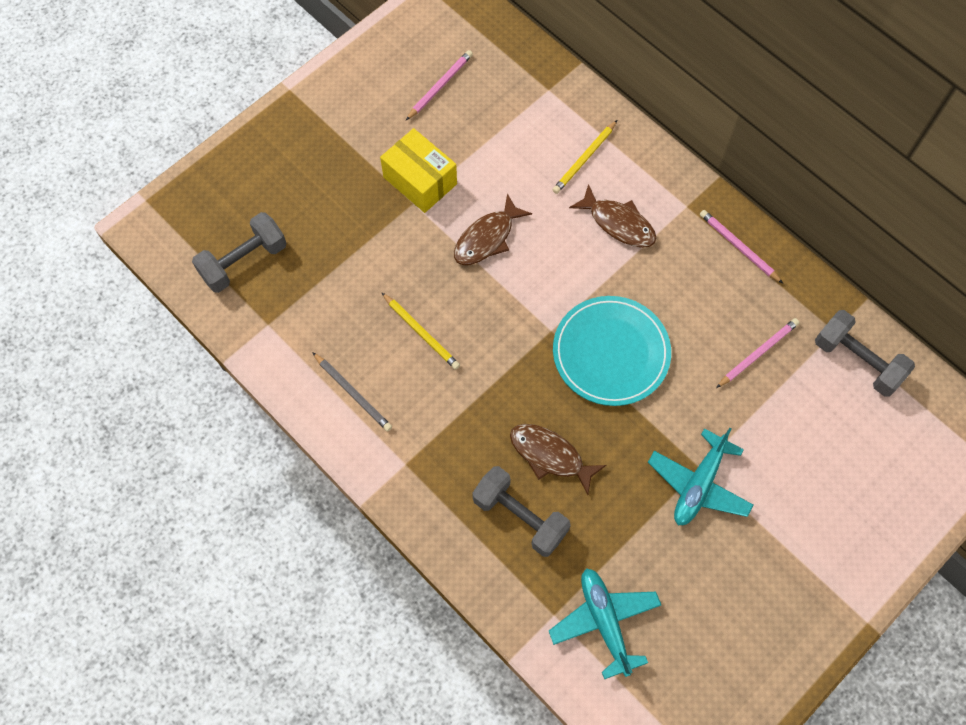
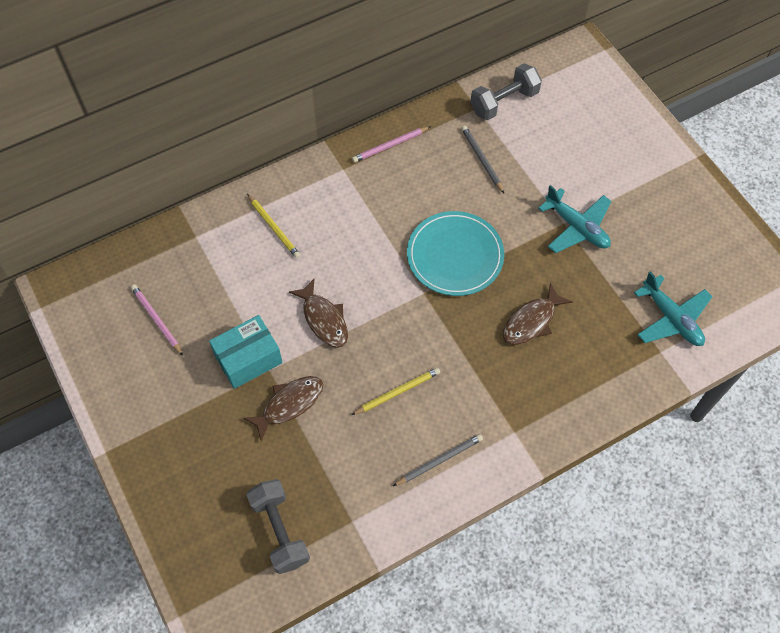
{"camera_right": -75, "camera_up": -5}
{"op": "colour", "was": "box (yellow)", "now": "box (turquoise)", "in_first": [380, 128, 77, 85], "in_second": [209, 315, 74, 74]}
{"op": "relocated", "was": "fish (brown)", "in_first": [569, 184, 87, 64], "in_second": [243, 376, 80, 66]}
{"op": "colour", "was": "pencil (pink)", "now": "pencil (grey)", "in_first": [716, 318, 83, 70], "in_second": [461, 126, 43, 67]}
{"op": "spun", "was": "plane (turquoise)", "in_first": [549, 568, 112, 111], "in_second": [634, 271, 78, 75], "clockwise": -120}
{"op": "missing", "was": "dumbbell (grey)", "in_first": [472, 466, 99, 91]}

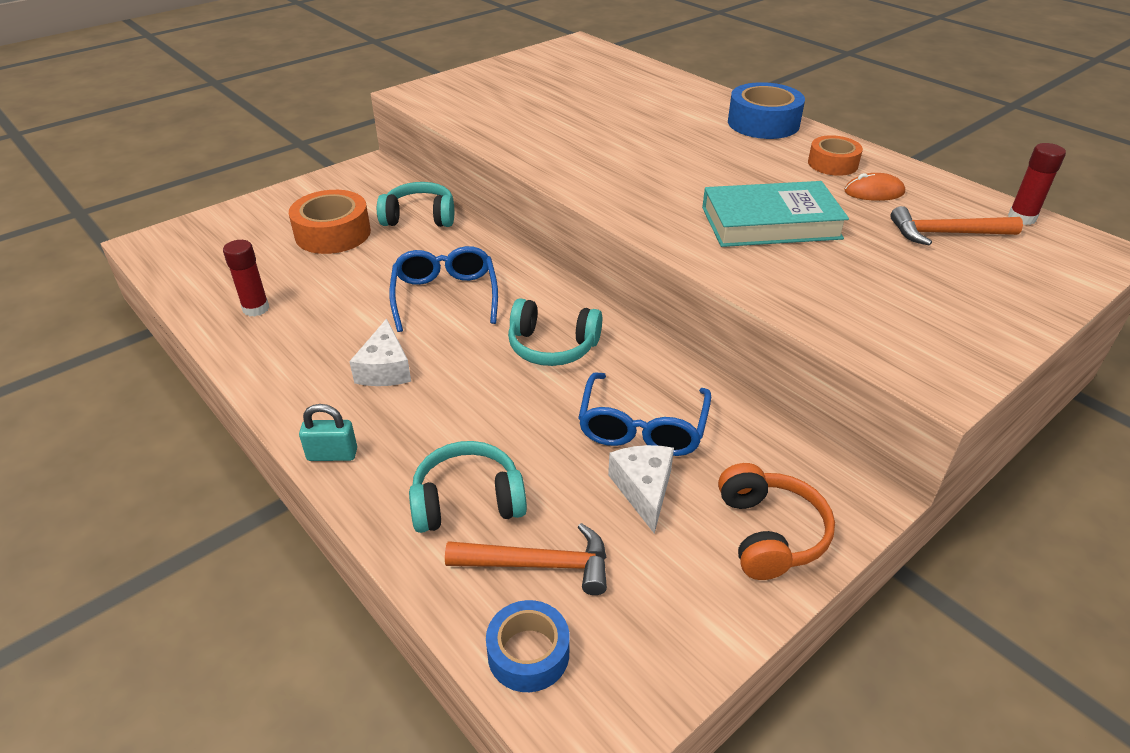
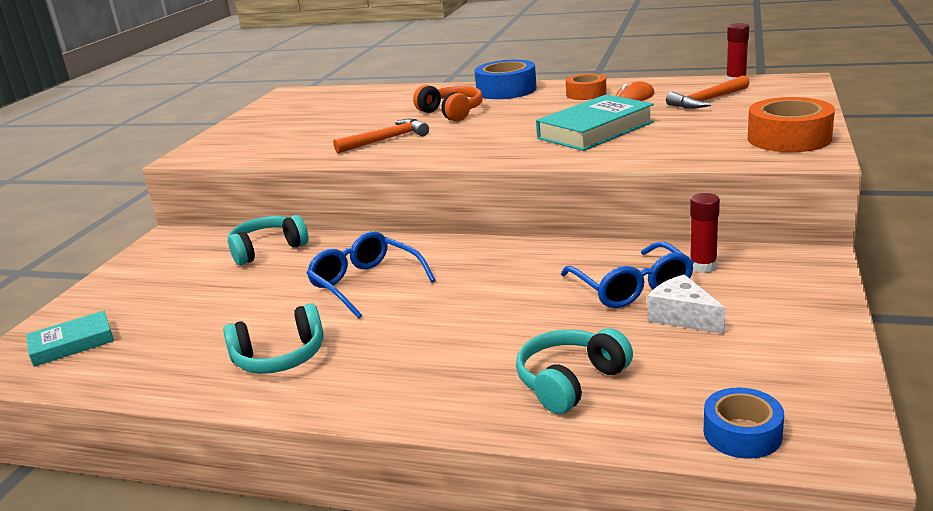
{"camera_right": -30, "camera_up": -15}
{"op": "appeared", "now": "book (turquoise)", "in_second": [26, 311, 88, 56]}
{"op": "relocated", "was": "headphones (turquoise)", "in_first": [508, 298, 94, 68], "in_second": [223, 303, 101, 71]}
{"op": "relocated", "was": "hammer (orange)", "in_first": [445, 523, 162, 72], "in_second": [333, 119, 96, 34]}
{"op": "relocated", "was": "headphones (orange)", "in_first": [718, 463, 117, 117], "in_second": [413, 85, 70, 37]}
{"op": "relocated", "was": "glue stick (red)", "in_first": [223, 240, 46, 77], "in_second": [690, 193, 30, 80]}
{"op": "relocated", "was": "tape (orange)", "in_first": [289, 190, 82, 64], "in_second": [748, 97, 87, 55]}
{"op": "missing", "was": "padlock (turquoise)", "in_first": [299, 404, 58, 57]}
{"op": "missing", "was": "cheese (white)", "in_first": [349, 319, 62, 67]}

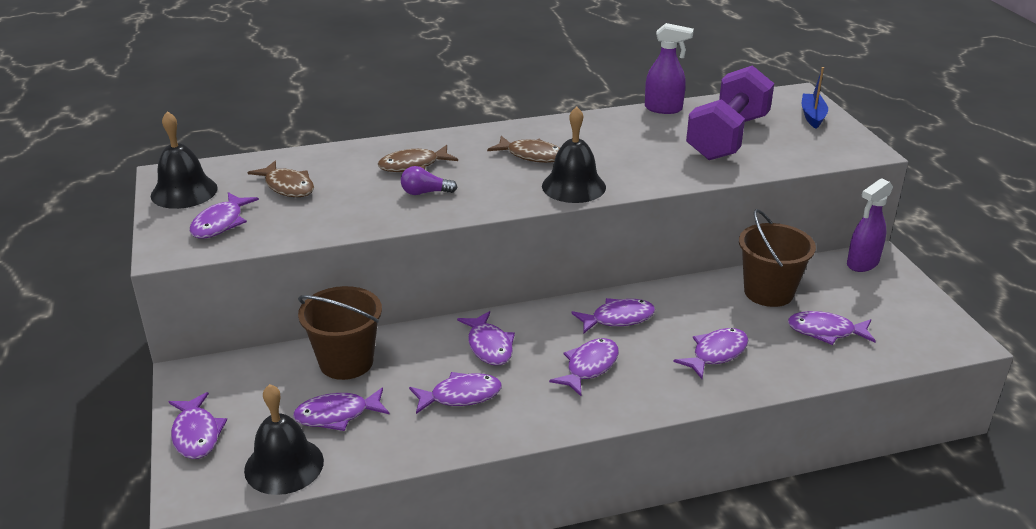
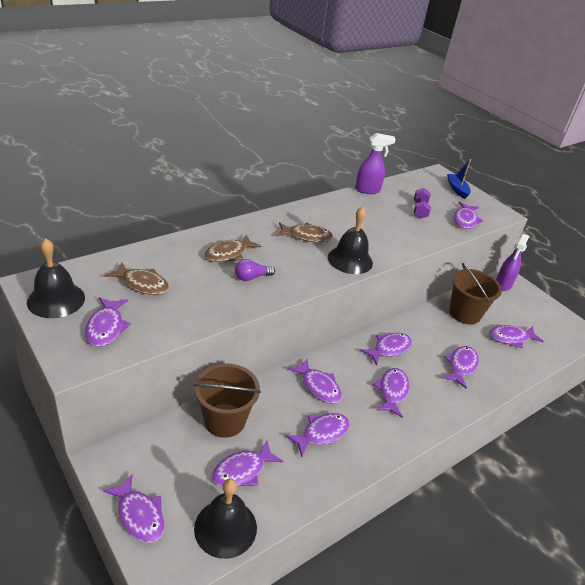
{"camera_right": -25, "camera_up": 5}
{"op": "size", "was": "dumbbell (purple)", "in_first": [686, 65, 88, 95], "in_second": [414, 188, 17, 31], "ratio": 0.44}
{"op": "appeared", "now": "fish (purple)", "in_second": [454, 202, 29, 27]}

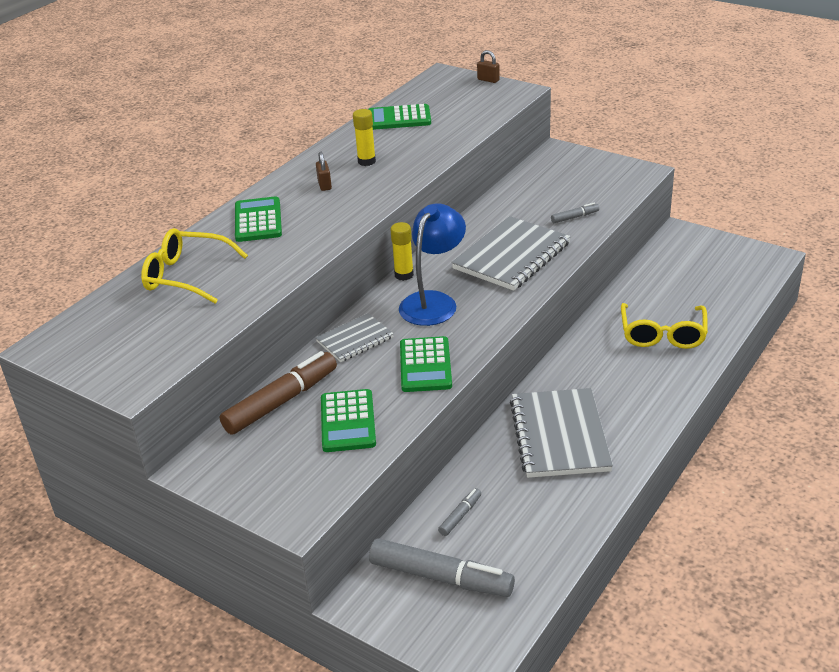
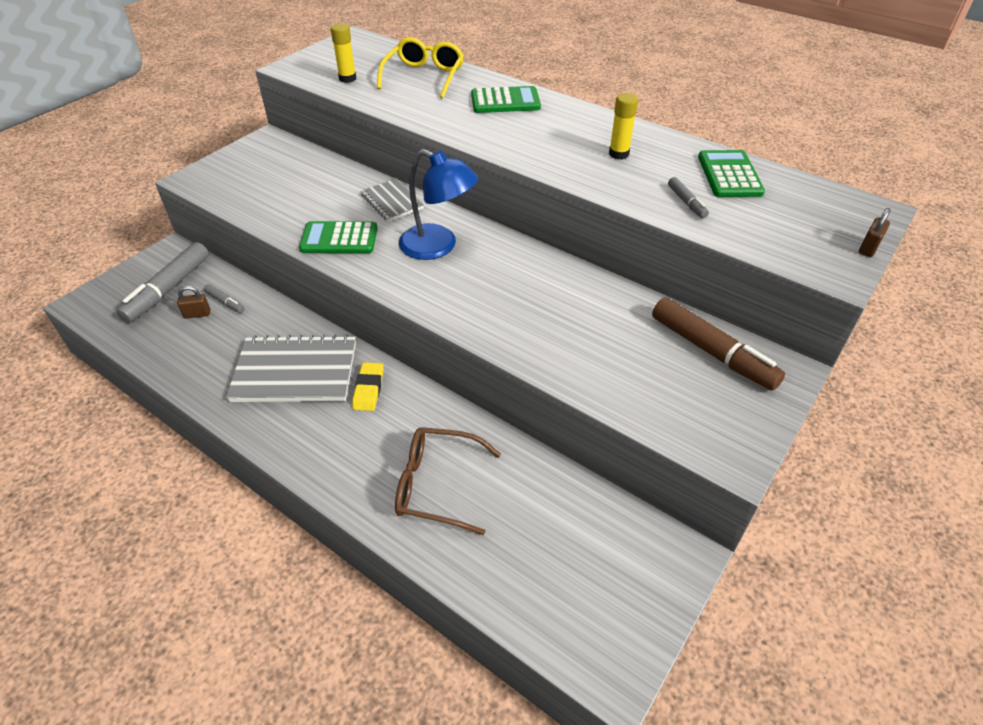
{"camera_right": 90, "camera_up": 10}
{"op": "relocated", "was": "padlock (brown)", "in_first": [316, 152, 16, 39], "in_second": [177, 286, 33, 33]}
{"op": "relocated", "was": "glue stick (yellow)", "in_first": [390, 222, 24, 59], "in_second": [330, 23, 26, 60]}
{"op": "appeared", "now": "eraser (yellow)", "in_second": [352, 362, 31, 49]}
{"op": "colour", "was": "glasses (yellow)", "now": "glasses (brown)", "in_first": [621, 303, 87, 46], "in_second": [395, 427, 106, 108]}
{"op": "relocated", "was": "marker (brown)", "in_first": [219, 351, 118, 84], "in_second": [652, 297, 133, 94]}
{"op": "relocated", "was": "marker (grey)", "in_first": [551, 202, 48, 21], "in_second": [668, 177, 41, 41]}
{"op": "missing", "was": "calculator (green)", "in_first": [321, 389, 55, 63]}
{"op": "missing", "was": "notebook (grey)", "in_first": [451, 216, 120, 75]}

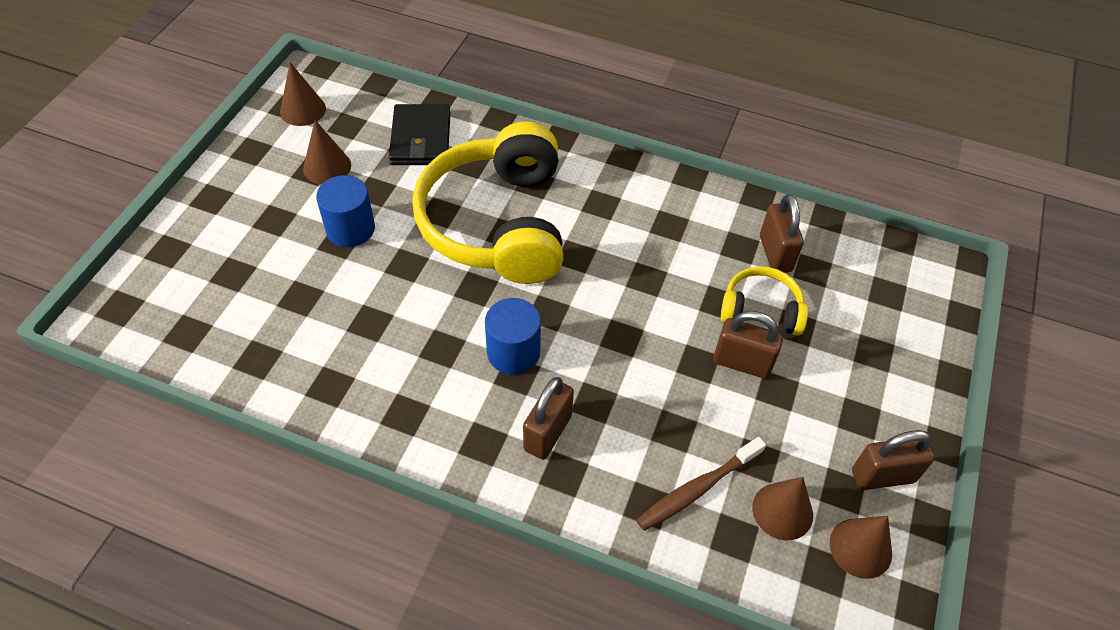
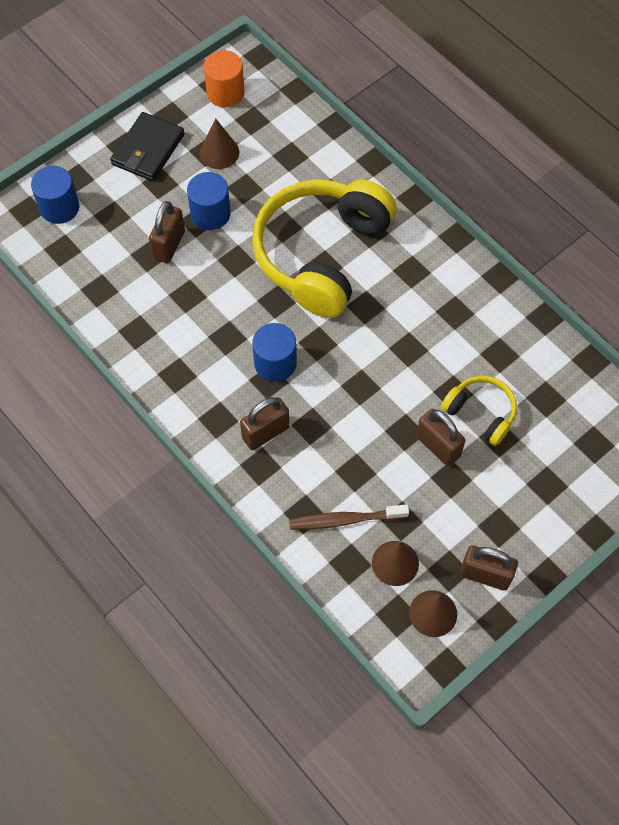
{"camera_right": 30, "camera_up": 10}
{"op": "appeared", "now": "cylinder (blue)", "in_second": [31, 166, 48, 58]}
{"op": "relocated", "was": "wallet (black)", "in_first": [389, 104, 62, 61], "in_second": [110, 112, 75, 69]}
{"op": "relocated", "was": "padlock (brown)", "in_first": [760, 194, 44, 79], "in_second": [149, 201, 36, 62]}
{"op": "exchanged", "was": "cone (brown)", "now": "cylinder (orange)", "in_first": [280, 62, 46, 64], "in_second": [204, 50, 41, 57]}

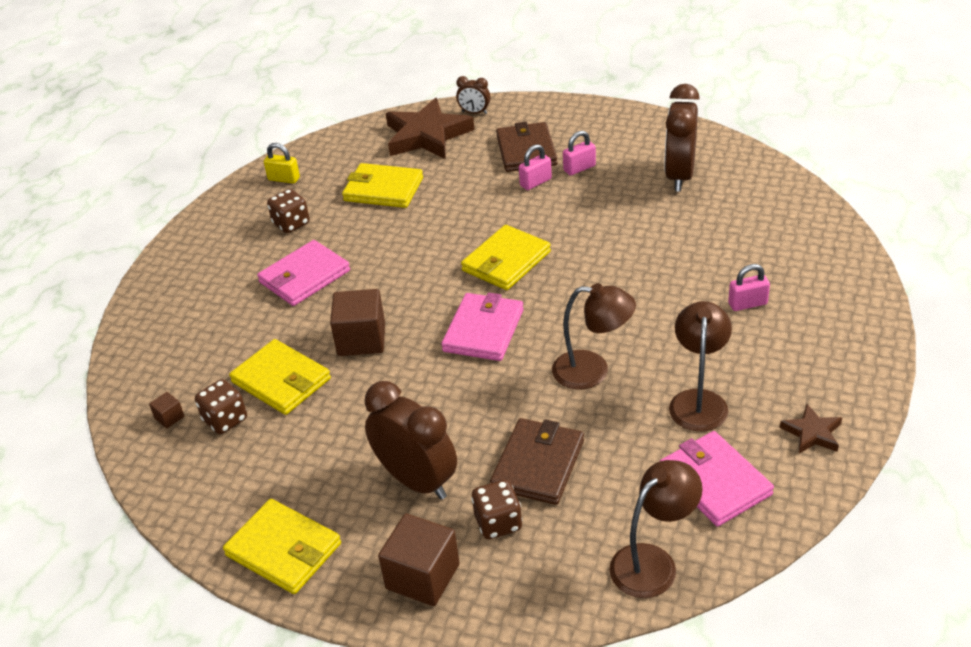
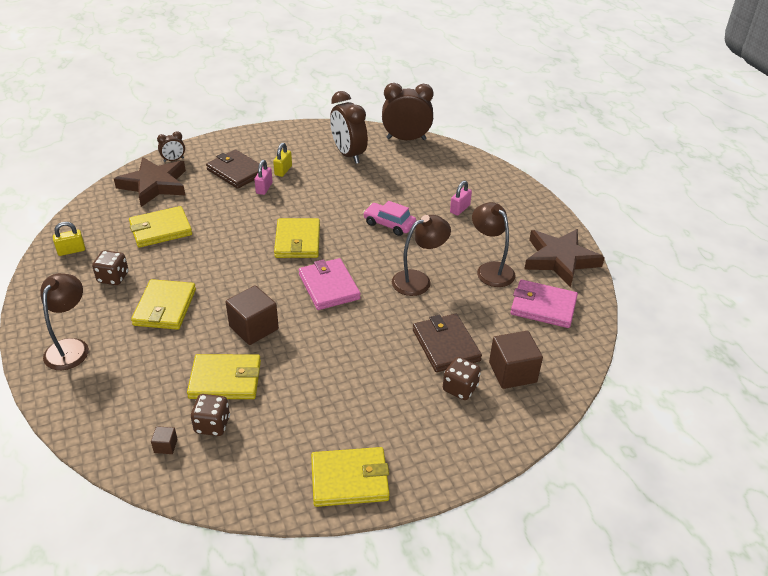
{"camera_right": -45, "camera_up": 0}
{"op": "relocated", "was": "lamp (brown)", "in_first": [609, 460, 94, 138], "in_second": [40, 273, 49, 97]}
{"op": "colour", "was": "wallet (pink)", "now": "wallet (yellow)", "in_first": [257, 240, 93, 66], "in_second": [131, 279, 65, 51]}
{"op": "colour", "was": "padlock (pink)", "now": "padlock (yellow)", "in_first": [563, 131, 33, 45], "in_second": [273, 143, 19, 34]}
{"op": "appeared", "now": "car (pink)", "in_second": [363, 201, 53, 35]}
{"op": "relocated", "was": "clock (brown)", "in_first": [365, 381, 92, 119], "in_second": [382, 83, 52, 57]}
{"op": "relocated", "was": "cube (brown)", "in_first": [378, 514, 82, 92], "in_second": [489, 331, 54, 58]}
{"op": "size", "was": "star (brown)", "in_first": [780, 404, 62, 50], "in_second": [524, 229, 81, 58], "ratio": 2.06}

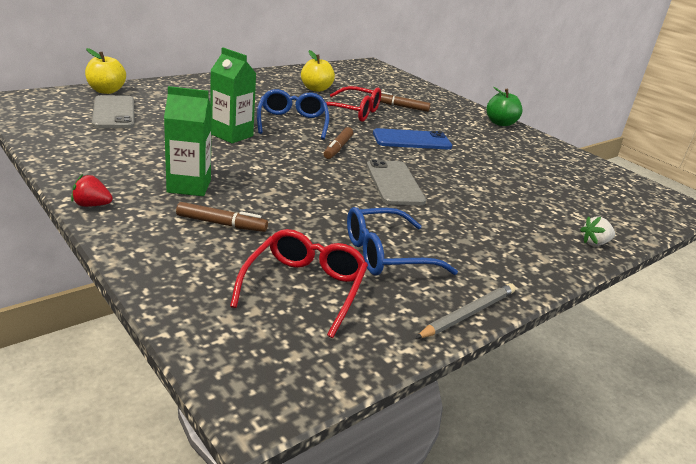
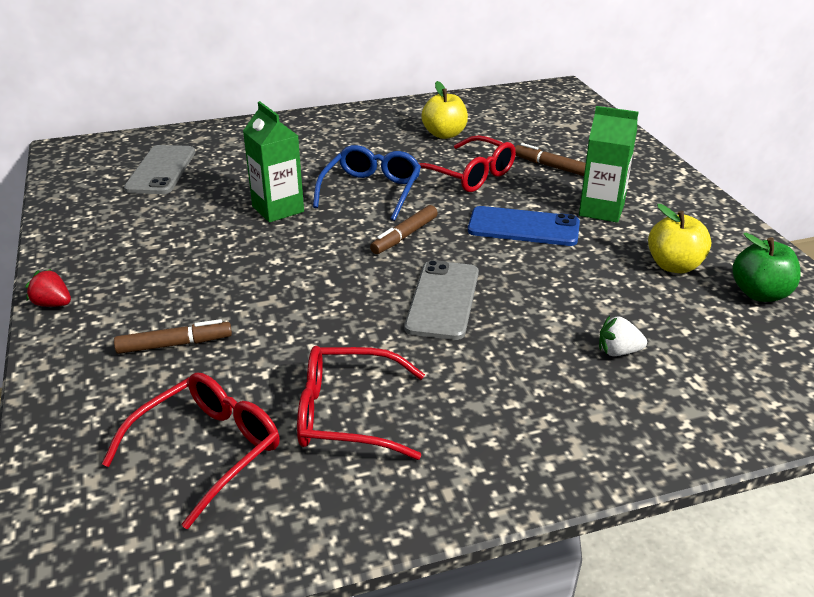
{"camera_right": 25, "camera_up": 5}
{"op": "spun", "was": "marker (brown)", "in_first": [176, 202, 92, 30], "in_second": [114, 319, 118, 35], "clockwise": -45}
{"op": "colour", "was": "glasses (blue)", "now": "glasses (red)", "in_first": [347, 207, 111, 69], "in_second": [297, 346, 128, 114]}
{"op": "relocated", "was": "carton (green)", "in_first": [164, 86, 48, 110], "in_second": [579, 106, 59, 117]}
{"op": "relocated", "was": "strawberry (white)", "in_first": [580, 216, 35, 30], "in_second": [599, 315, 48, 41]}
{"op": "relocated", "was": "apple (yellow)", "in_first": [85, 48, 41, 46], "in_second": [648, 204, 63, 69]}
{"op": "relocated", "was": "apple (green)", "in_first": [487, 87, 36, 39], "in_second": [732, 233, 69, 69]}
{"op": "missing", "was": "pencil (grey)", "in_first": [415, 283, 101, 56]}

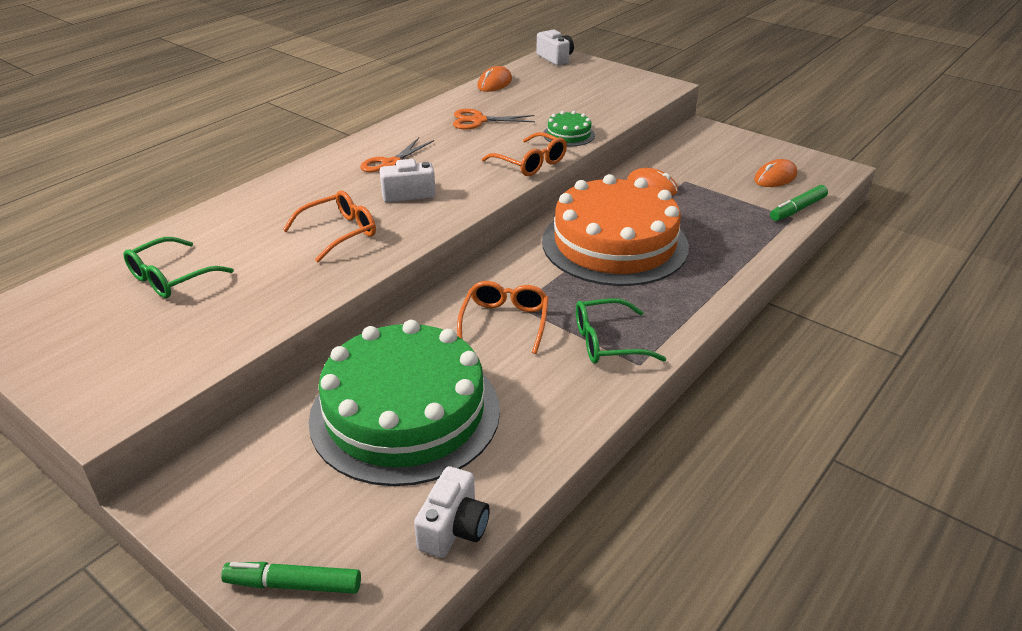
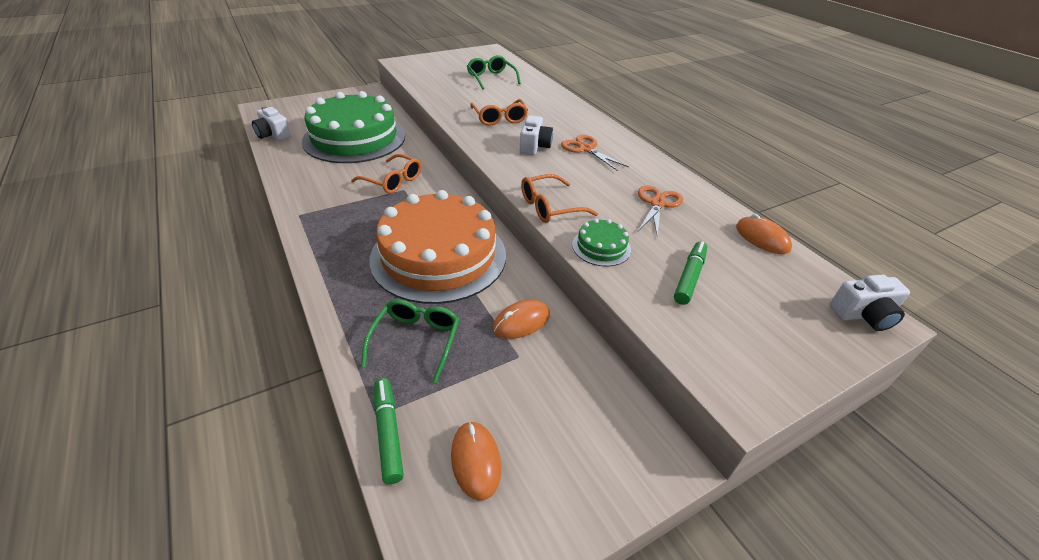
{"camera_right": 110, "camera_up": 5}
{"op": "relocated", "was": "glasses (green)", "in_first": [576, 298, 90, 65], "in_second": [361, 299, 98, 84]}
{"op": "relocated", "was": "marker (green)", "in_first": [221, 562, 140, 32], "in_second": [674, 241, 33, 64]}

